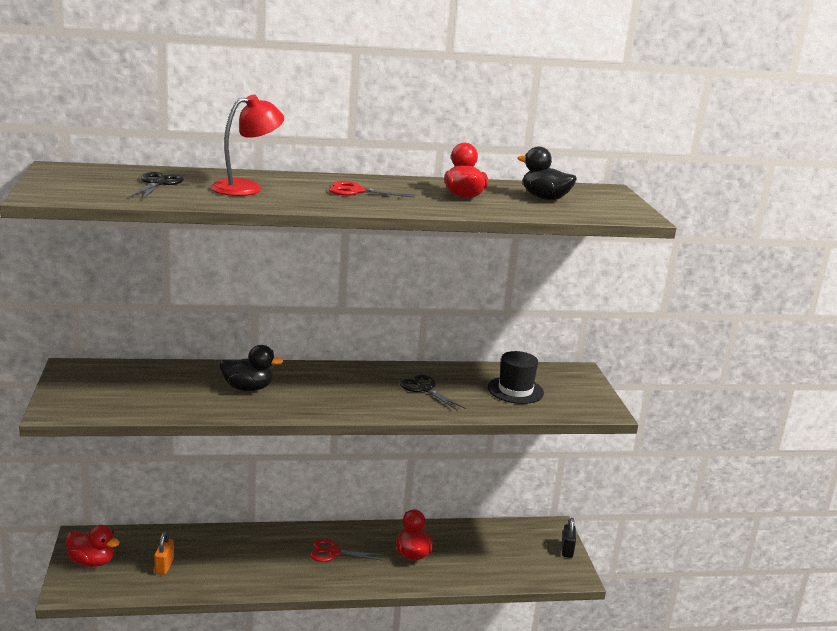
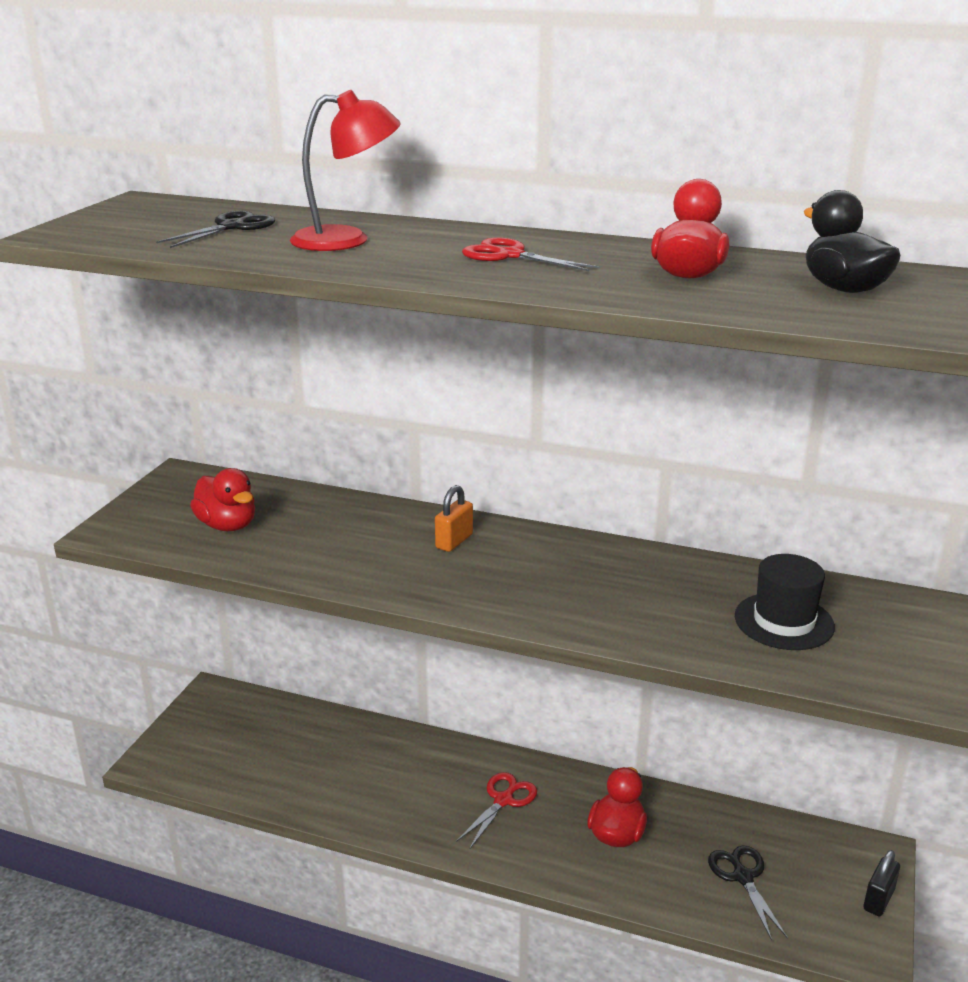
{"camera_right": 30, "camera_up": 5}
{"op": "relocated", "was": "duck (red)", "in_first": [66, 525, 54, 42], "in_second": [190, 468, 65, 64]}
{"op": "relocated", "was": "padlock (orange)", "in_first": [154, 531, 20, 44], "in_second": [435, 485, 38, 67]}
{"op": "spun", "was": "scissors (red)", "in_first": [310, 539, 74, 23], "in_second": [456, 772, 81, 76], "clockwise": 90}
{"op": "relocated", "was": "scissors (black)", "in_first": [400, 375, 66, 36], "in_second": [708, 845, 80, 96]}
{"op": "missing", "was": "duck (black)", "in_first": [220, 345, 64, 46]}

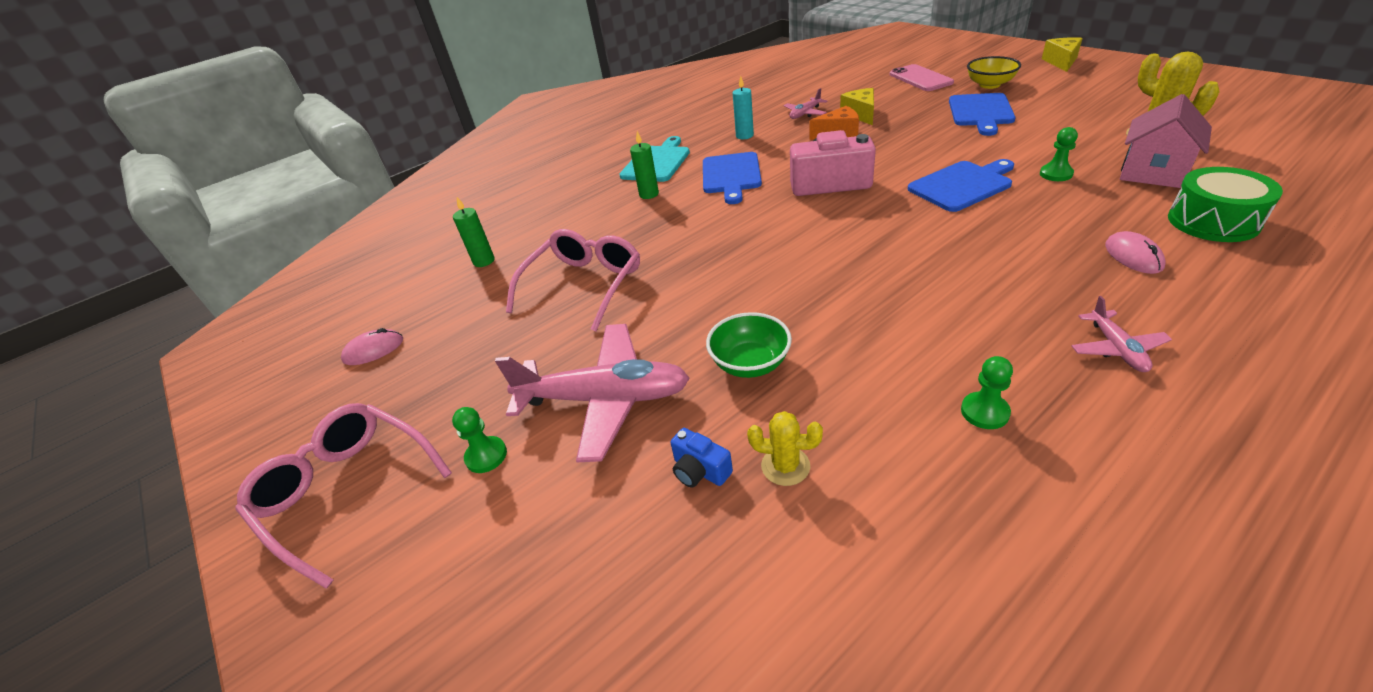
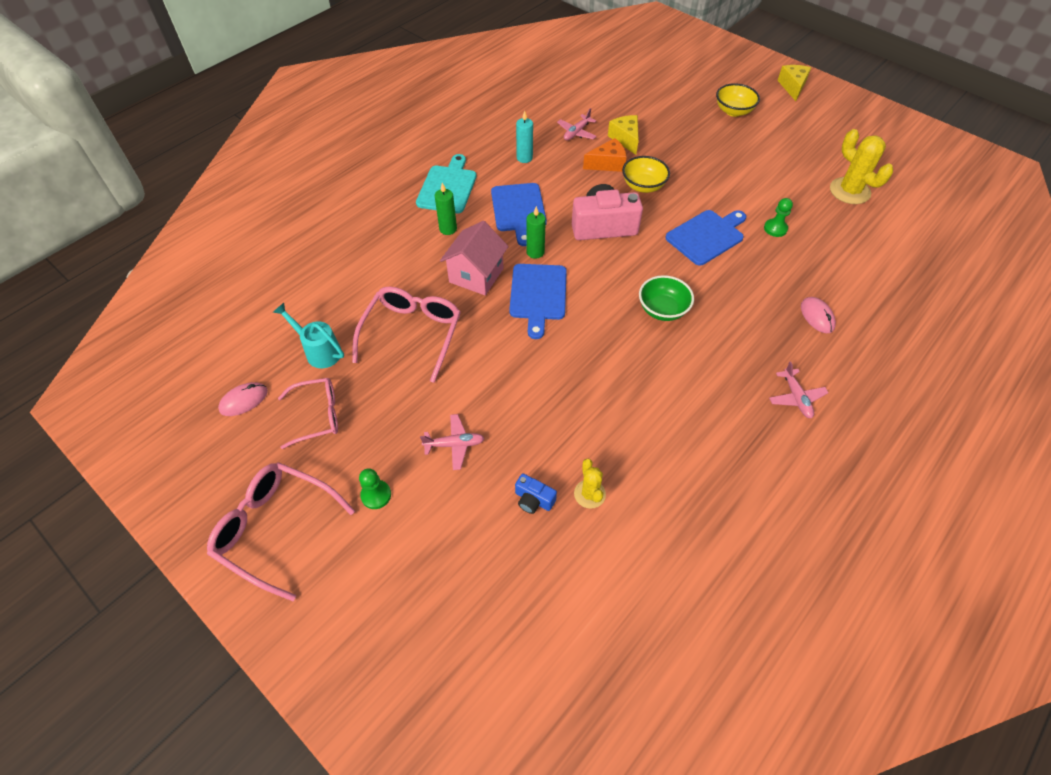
{"camera_right": -15, "camera_up": 15}
{"op": "appeared", "now": "watering can (turquoise)", "in_second": [273, 303, 71, 65]}
{"op": "appeared", "now": "glasses (pink)", "in_second": [278, 378, 60, 71]}
{"op": "size", "was": "plane (pink)", "in_first": [495, 324, 195, 138], "in_second": [420, 414, 65, 56], "ratio": 0.47}
{"op": "relocated", "was": "house (pink)", "in_first": [1120, 94, 92, 94], "in_second": [440, 221, 69, 74]}
{"op": "relocated", "was": "cutting board (blue)", "in_first": [949, 93, 66, 43], "in_second": [509, 264, 58, 75]}
{"op": "relocated", "was": "candle (green)", "in_first": [453, 197, 42, 70], "in_second": [526, 206, 20, 53]}
{"op": "spun", "was": "cactus (yellow)", "in_first": [747, 411, 76, 75], "in_second": [574, 459, 32, 50], "clockwise": 75}
{"op": "appeared", "now": "bowl (yellow)", "in_second": [622, 156, 48, 37]}
{"op": "relocated", "was": "bowl (green)", "in_first": [706, 312, 86, 66], "in_second": [639, 275, 55, 46]}
{"op": "missing", "was": "phone (pink)", "in_first": [890, 64, 64, 27]}
{"op": "missing", "was": "pawn (green)", "in_first": [961, 356, 52, 73]}
{"op": "missing", "was": "drum (green)", "in_first": [1168, 167, 115, 75]}

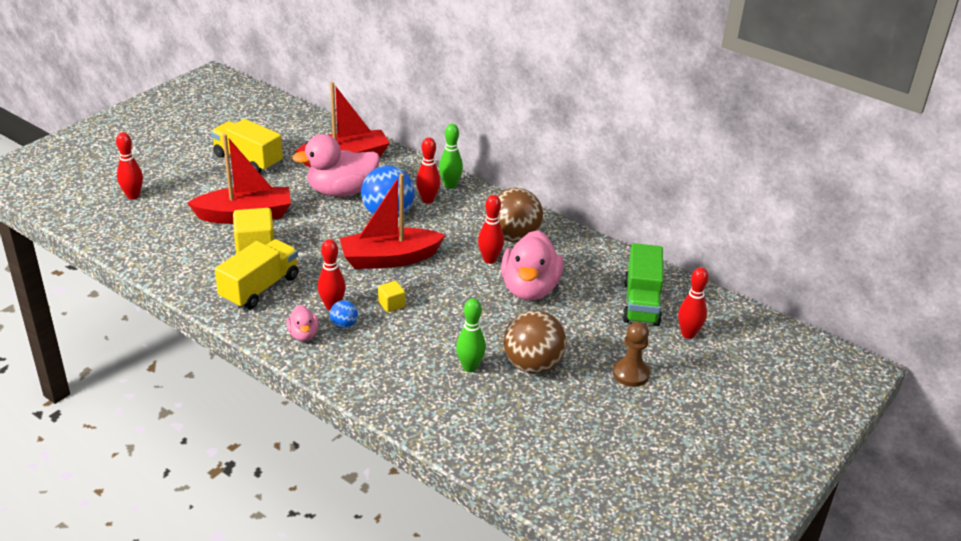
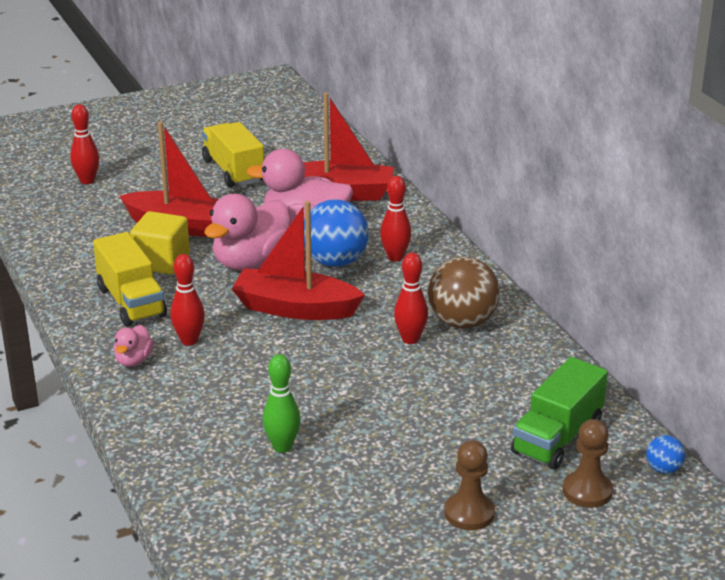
{"camera_right": 30, "camera_up": -5}
{"op": "spun", "was": "truck (yellow)", "in_first": [215, 239, 83, 70], "in_second": [93, 232, 74, 94], "clockwise": 90}
{"op": "relocated", "was": "duck (pink)", "in_first": [501, 230, 62, 70], "in_second": [204, 194, 87, 76]}
{"op": "exchanged", "was": "bowling pin (red)", "now": "pawn (brown)", "in_first": [678, 267, 31, 72], "in_second": [563, 419, 50, 89]}
{"op": "relocated", "was": "ball (blue)", "in_first": [330, 300, 28, 29], "in_second": [646, 435, 39, 39]}
{"op": "missing", "was": "cube (yellow)", "in_first": [378, 281, 27, 31]}
{"op": "missing", "was": "bowling pin (green)", "in_first": [439, 124, 24, 65]}
{"op": "missing", "was": "ball (brown)", "in_first": [503, 310, 64, 64]}

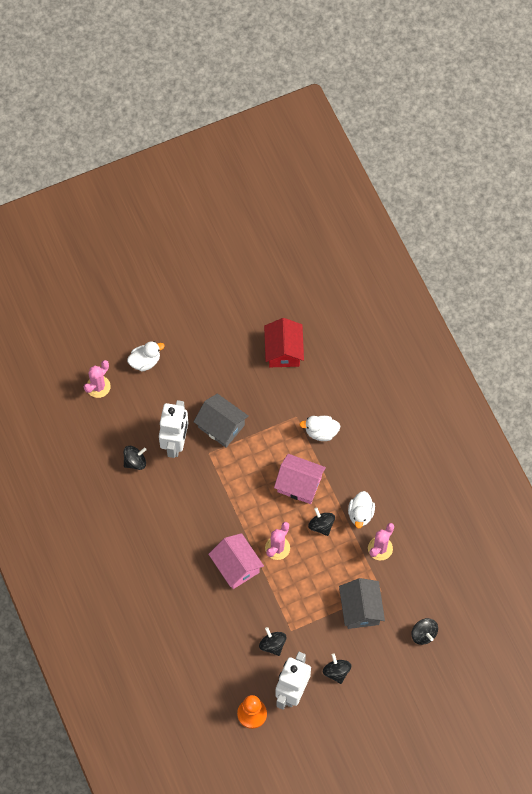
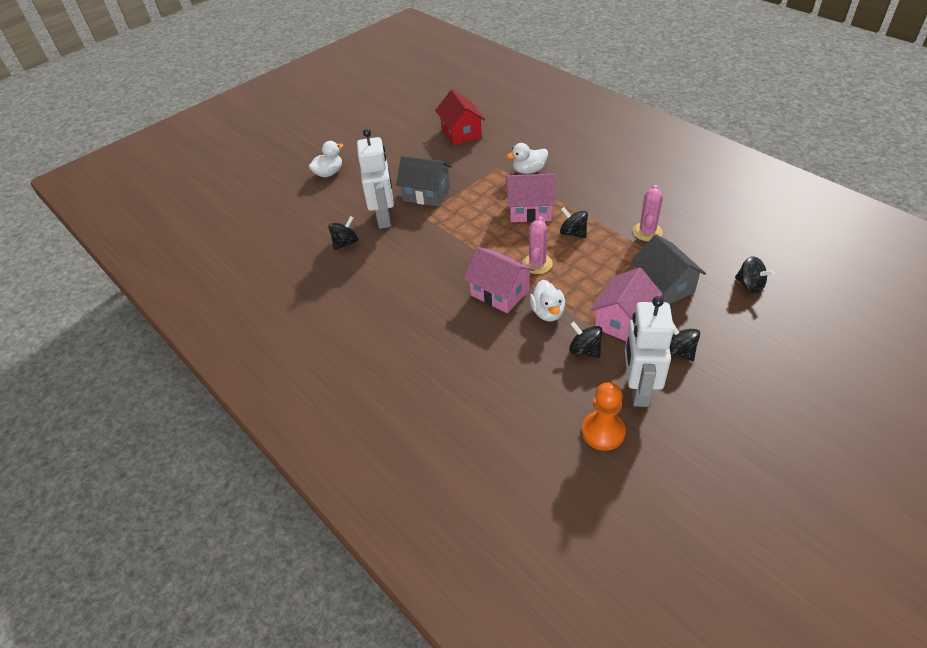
{"camera_right": -15, "camera_up": -20}
{"op": "relocated", "was": "duck (white)", "in_first": [348, 491, 27, 38], "in_second": [530, 280, 35, 41]}
{"op": "appeared", "now": "house (pink)", "in_second": [591, 268, 71, 73]}
{"op": "missing", "was": "cactus (pink)", "in_first": [84, 360, 27, 38]}

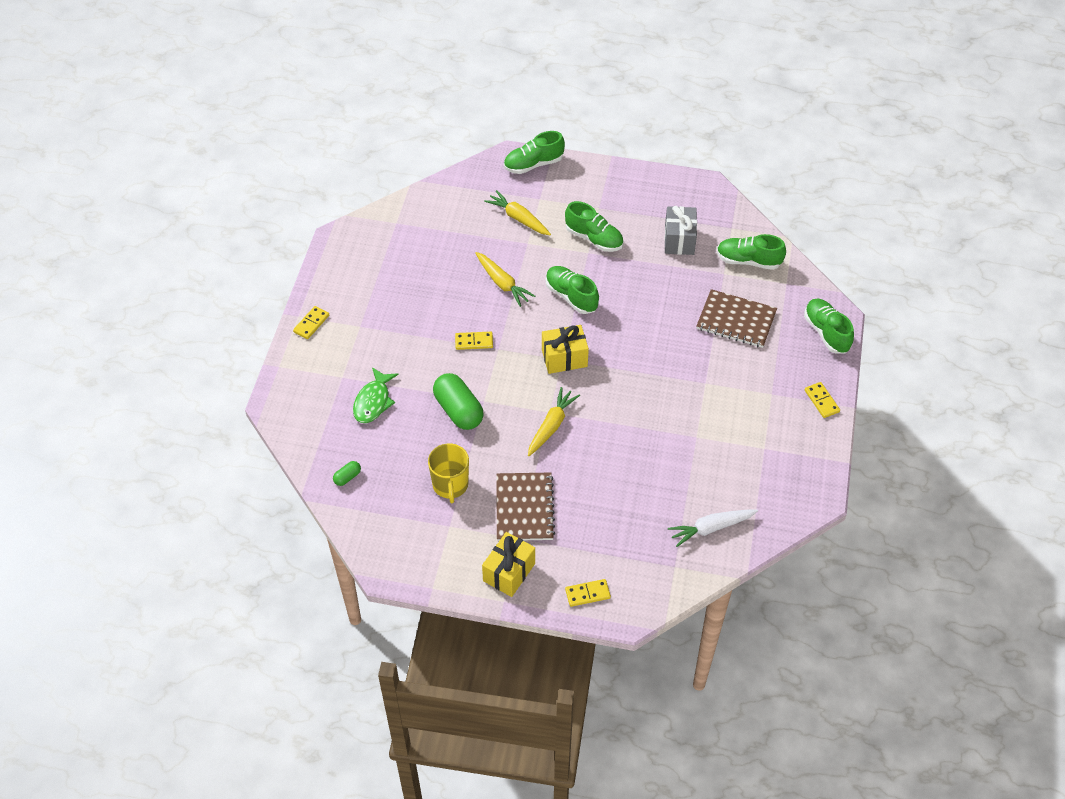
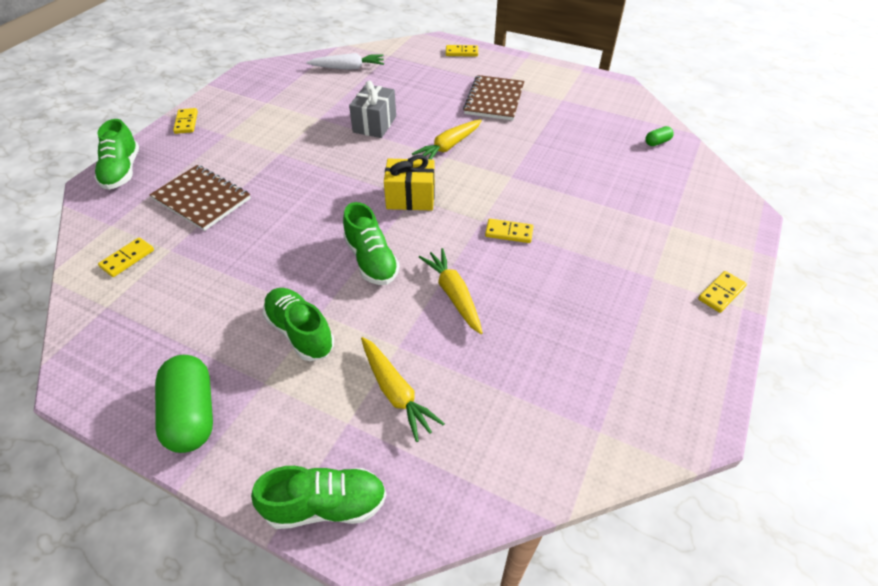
{"camera_right": -165, "camera_up": -5}
{"op": "exchanged", "was": "shoe (green)", "now": "domino (yellow)", "in_first": [717, 234, 69, 36], "in_second": [98, 237, 56, 40]}
{"op": "relocated", "was": "capsule (green)", "in_first": [433, 373, 50, 57], "in_second": [155, 355, 58, 98]}
{"op": "relocated", "was": "gift (grey)", "in_first": [664, 206, 33, 49], "in_second": [349, 81, 47, 57]}
{"op": "missing", "was": "fish (green)", "in_first": [353, 367, 45, 56]}
{"op": "missing", "was": "mug (yellow)", "in_first": [428, 443, 41, 60]}
{"op": "missing", "was": "gift (yellow)", "in_first": [482, 532, 53, 65]}

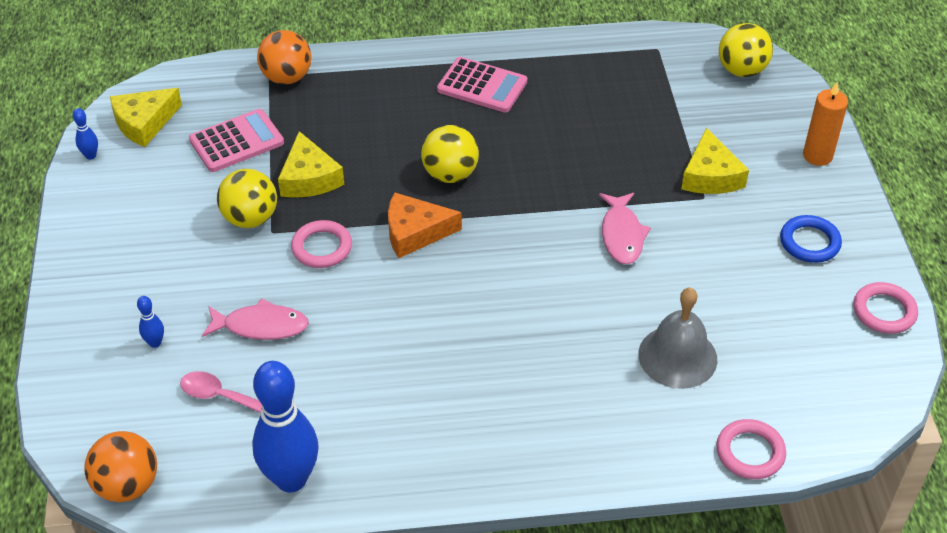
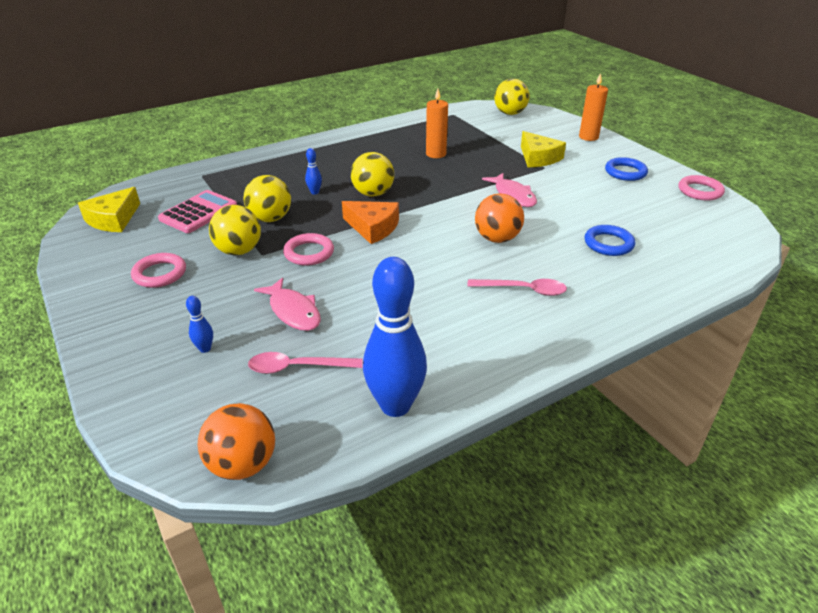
{"camera_right": -25, "camera_up": -10}
{"op": "relocated", "was": "ring (pink)", "in_first": [716, 419, 70, 60], "in_second": [131, 253, 55, 35]}
{"op": "exchanged", "was": "cheese (yellow)", "now": "ball (yellow)", "in_first": [278, 131, 66, 67], "in_second": [244, 175, 47, 47]}
{"op": "spun", "was": "fish (pink)", "in_first": [202, 298, 107, 42], "in_second": [254, 278, 67, 53], "clockwise": 75}
{"op": "relocated", "was": "bowling pin (blue)", "in_first": [73, 108, 25, 52], "in_second": [305, 148, 17, 47]}
{"op": "spun", "was": "cheese (orange)", "in_first": [388, 192, 74, 66], "in_second": [342, 201, 57, 43], "clockwise": -120}
{"op": "appeared", "now": "candle (orange)", "in_second": [426, 89, 22, 69]}
{"op": "appeared", "now": "spoon (pink)", "in_second": [467, 279, 100, 17]}
{"op": "relocated", "was": "ball (orange)", "in_first": [257, 30, 55, 54], "in_second": [475, 193, 49, 50]}
{"op": "exchanged", "was": "bell (grey)", "now": "ring (blue)", "in_first": [638, 288, 79, 101], "in_second": [584, 225, 51, 31]}
{"op": "missing", "was": "calculator (pink)", "in_first": [437, 57, 90, 56]}

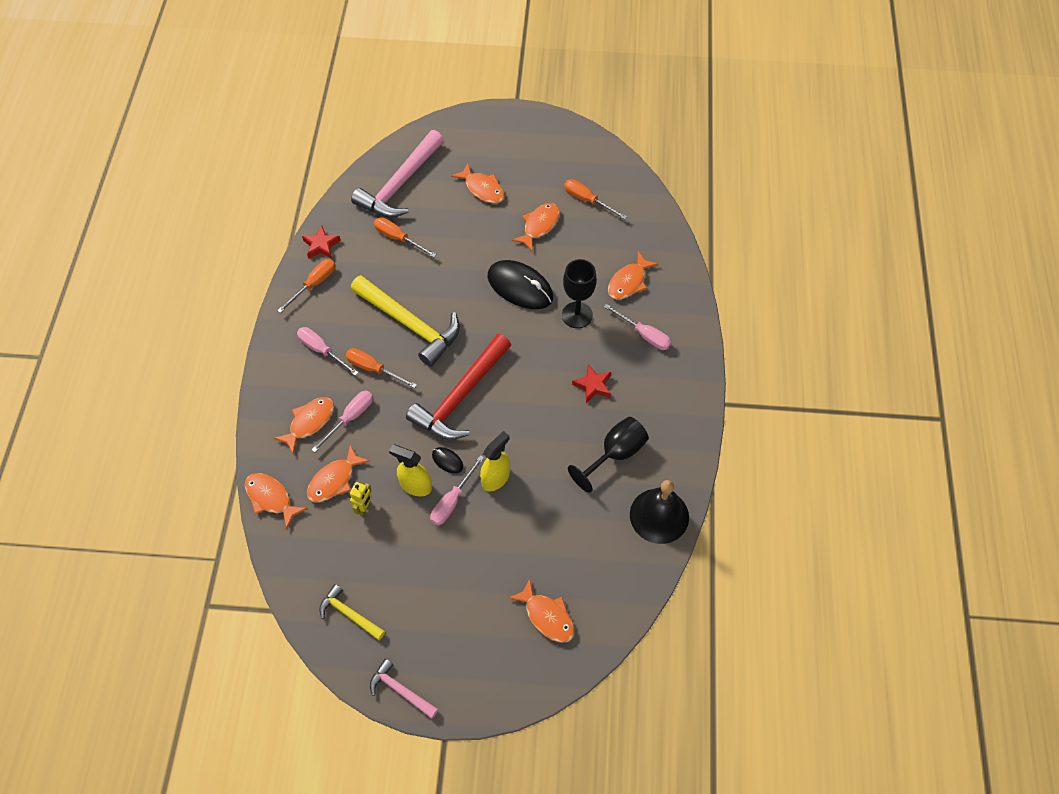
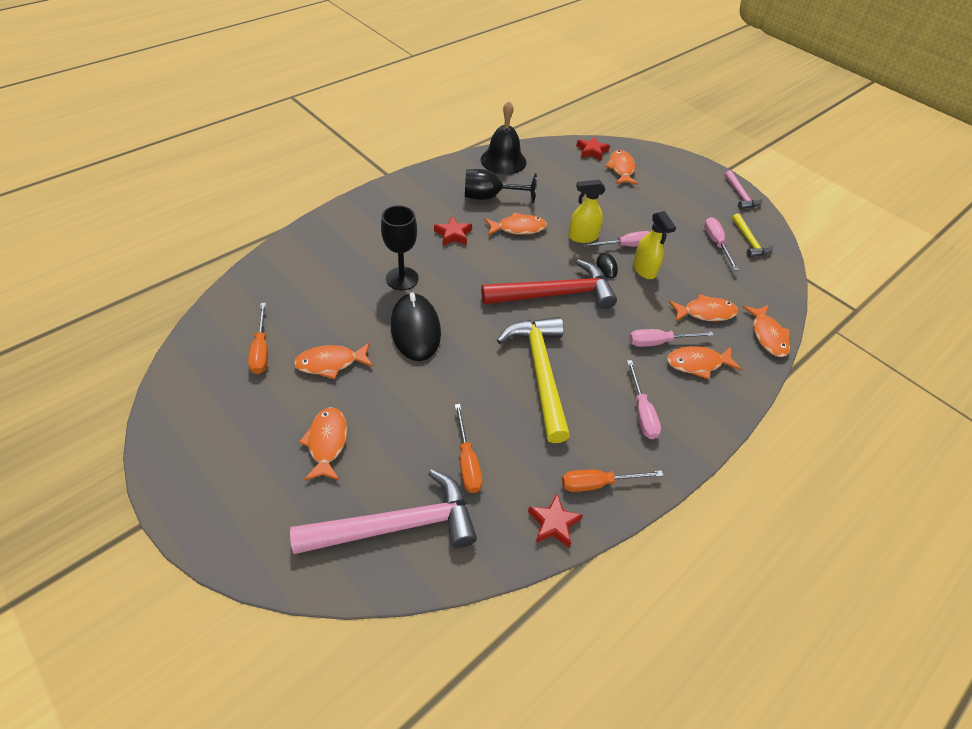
{"camera_right": -140, "camera_up": -10}
{"op": "relocated", "was": "fish (orange)", "in_first": [608, 252, 50, 47], "in_second": [485, 212, 62, 24]}
{"op": "appeared", "now": "star (red)", "in_second": [576, 136, 34, 25]}
{"op": "relocated", "was": "screwdriver (pink)", "in_first": [604, 304, 67, 46], "in_second": [704, 217, 35, 54]}
{"op": "missing", "was": "screwdriver (orange)", "in_first": [346, 348, 71, 40]}
{"op": "missing", "was": "robot (yellow)", "in_first": [350, 482, 22, 33]}

